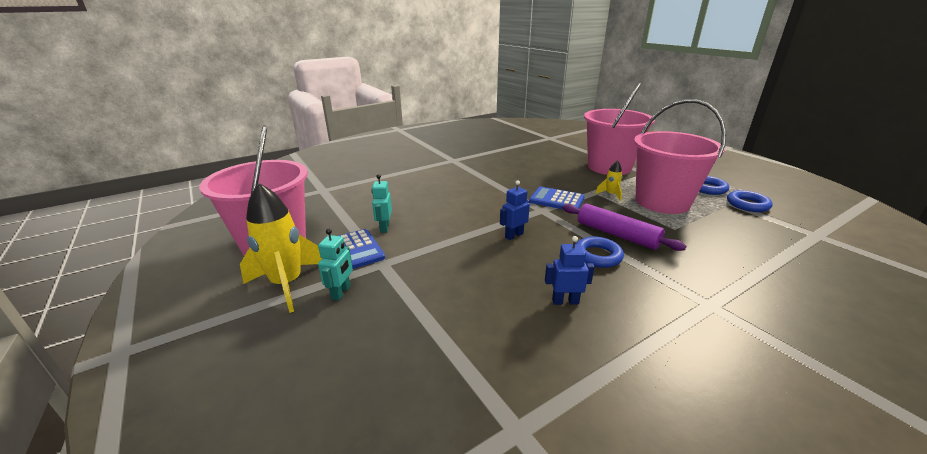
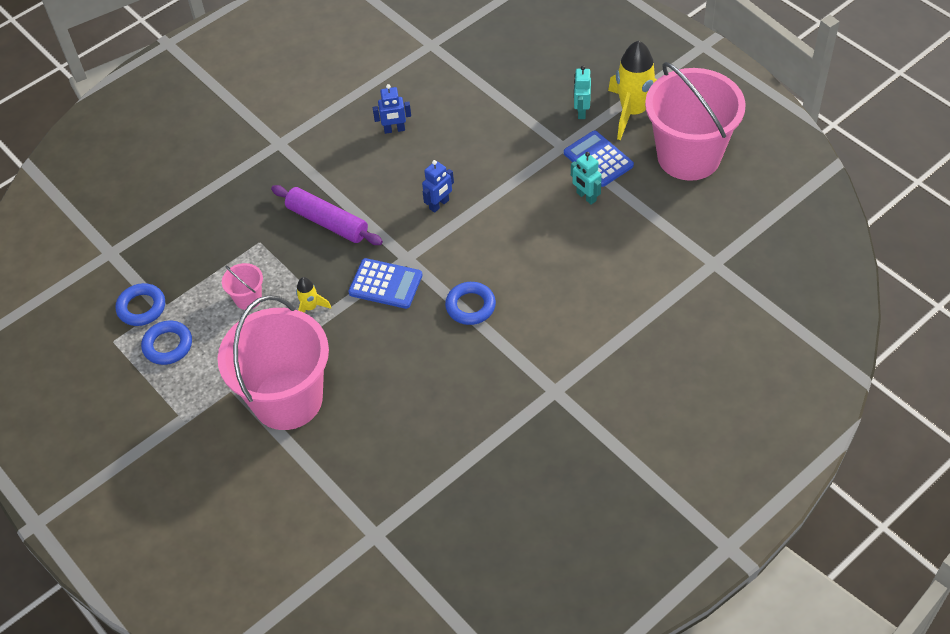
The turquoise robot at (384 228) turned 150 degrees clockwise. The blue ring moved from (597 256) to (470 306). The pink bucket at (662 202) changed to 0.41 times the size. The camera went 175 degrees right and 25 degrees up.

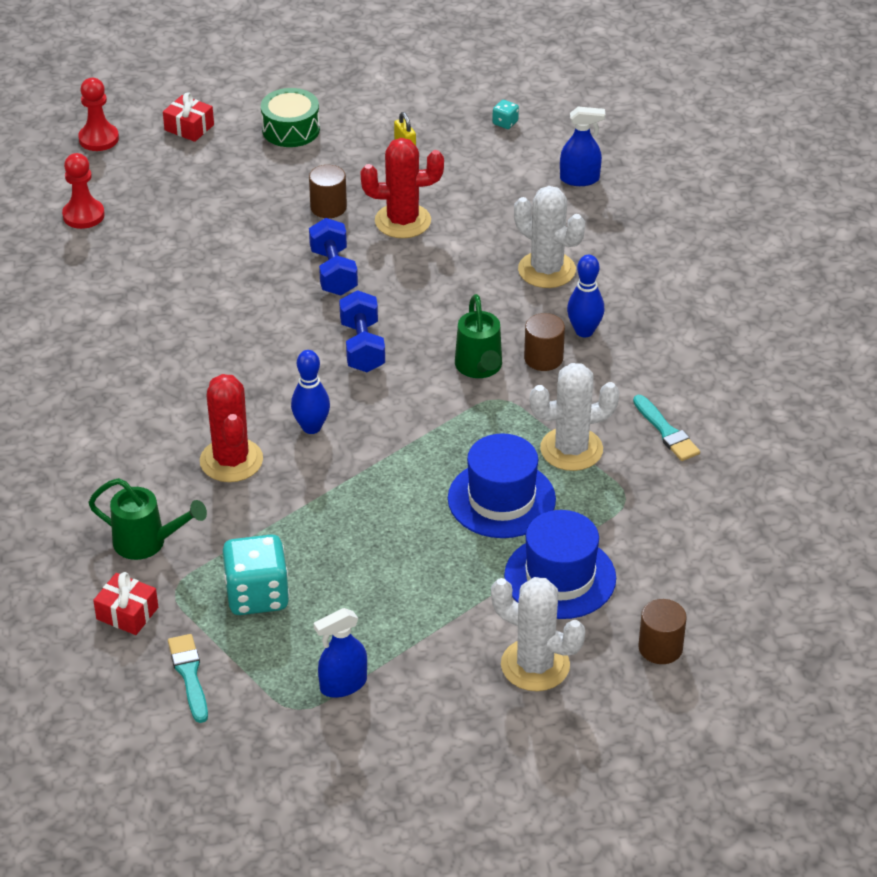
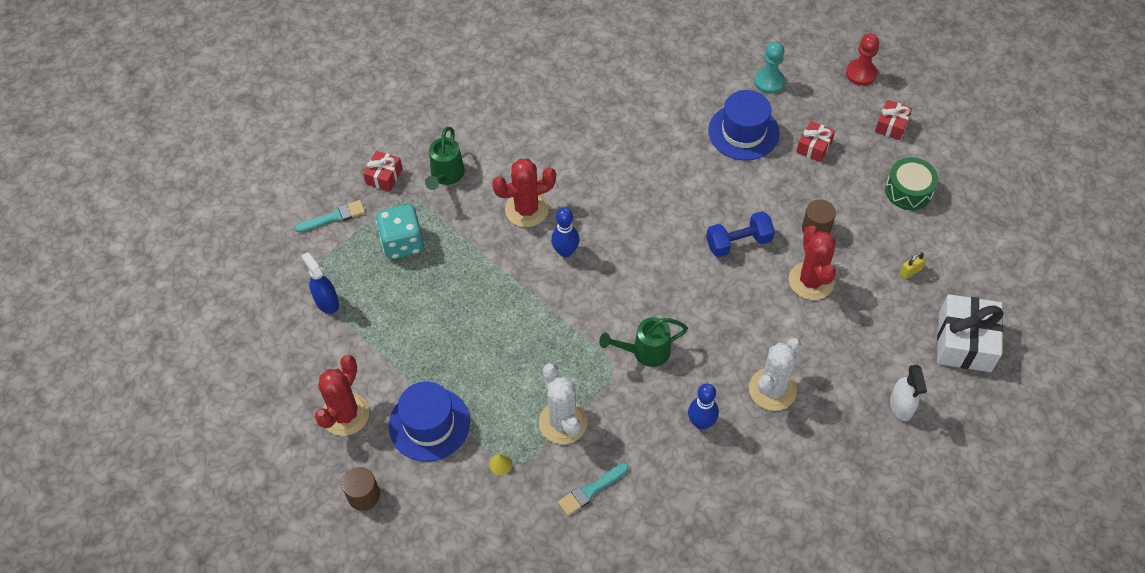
The red pawn at (83 215) became the turquoise pawn at (769 81). The blue dumbbell at (362 347) disappeared. The blue hat moved from (501 499) to (743 132). The white cactus at (535 665) became the red cactus at (345 414). The turquoise dice at (505 123) was replaced by the white gift at (964 342). The brown cylinder at (543 358) disappeared. The blue spray bottle at (579 179) became the white spray bottle at (901 406). The yellow cone at (500 464) appeared. The red gift at (814 147) appeared. The camera went 85 degrees right and 15 degrees up.

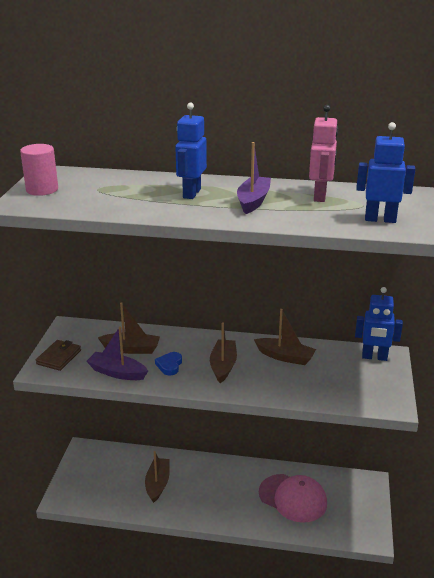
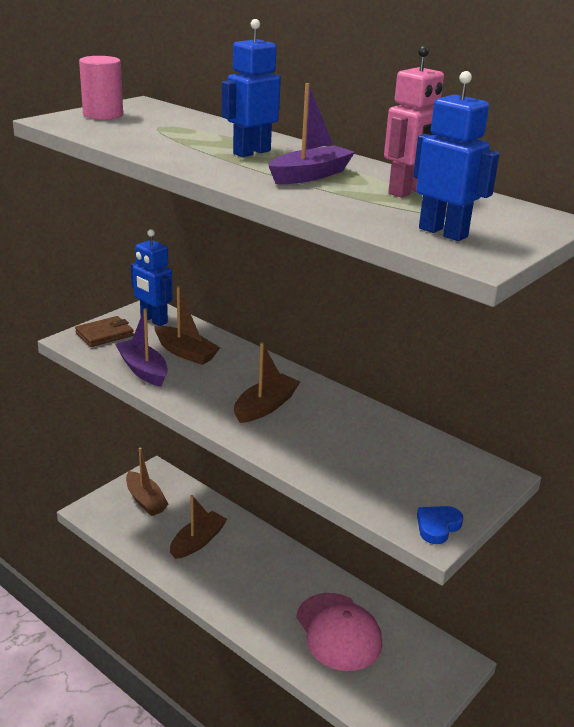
The blue heart moved from (169 365) to (437 526). The brown boat moved from (285 357) to (145 500). The blue robot moved from (374 357) to (153 320). The camera went 30 degrees right and 0 degrees up.

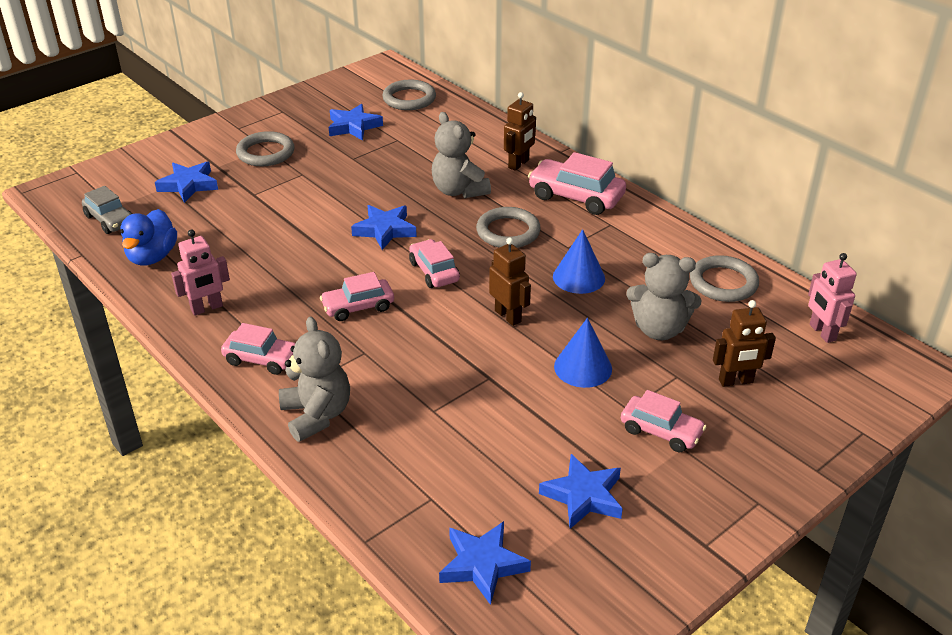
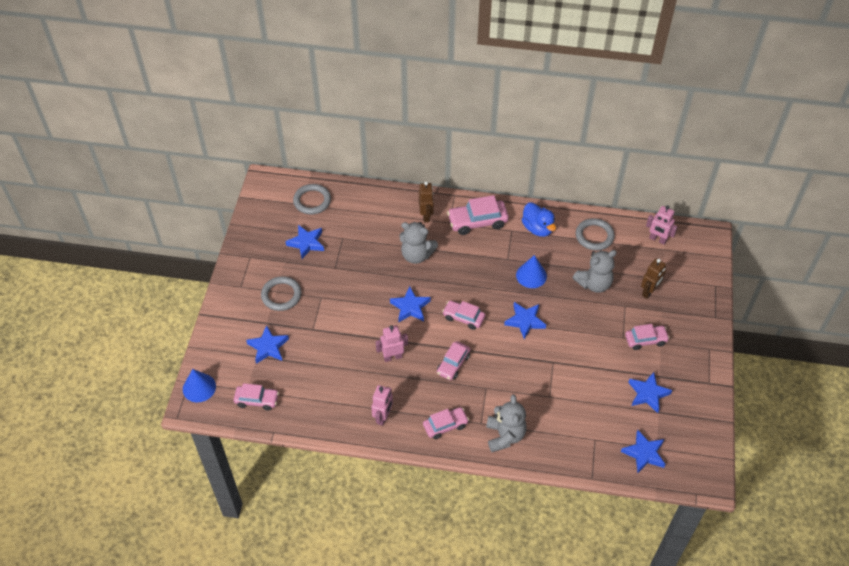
The grey car at (110 220) became the pink car at (257 400). The blue duck moved from (152 257) to (537 228). The grey teddy bear at (317 415) turned 60 degrees clockwise. The grey ring at (508 232) disappeared. The brown robot at (508 316) was replaced by the blue star at (525 321). The blue cone moved from (583 367) to (199 387). The pink robot at (392 357) appeared. The camera went 40 degrees left and 15 degrees up.

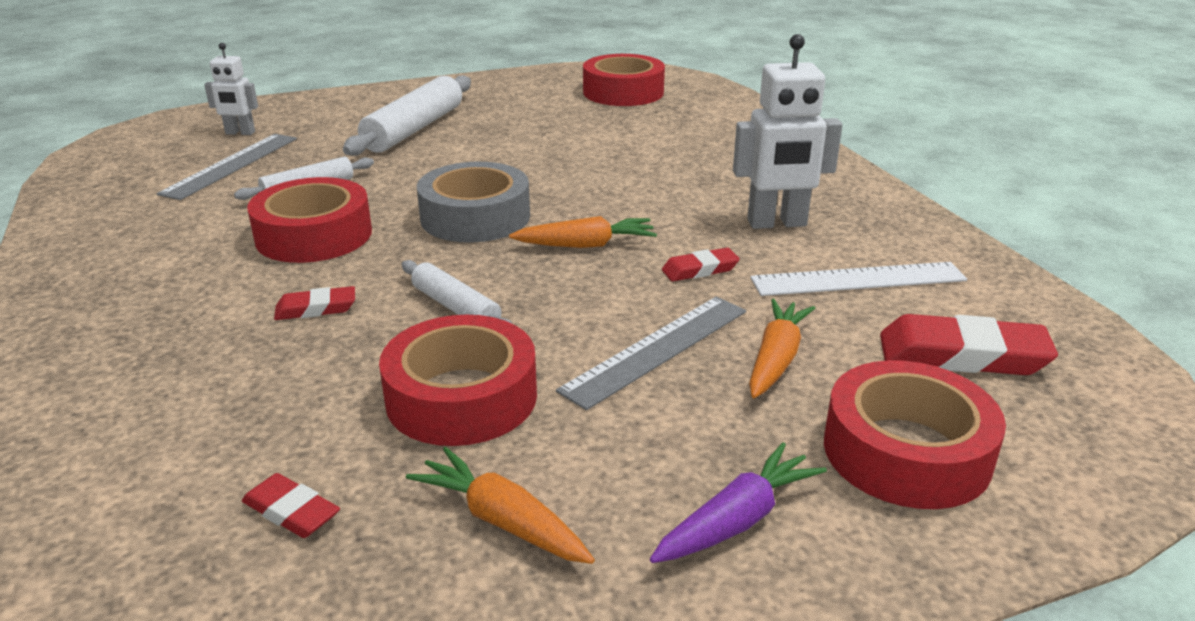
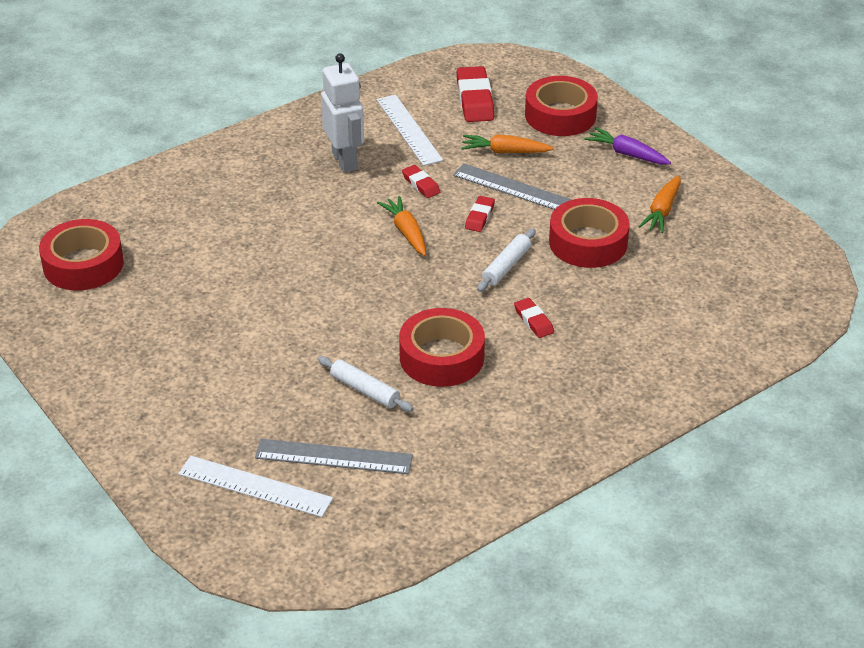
The white robot at (240 133) was replaced by the white ruler at (255 486). The red eraser moved from (291 511) to (479 217). The white rolling pin at (414 129) disappeared. The grey tape at (475 217) disappeared. The camera went 105 degrees left and 10 degrees up.

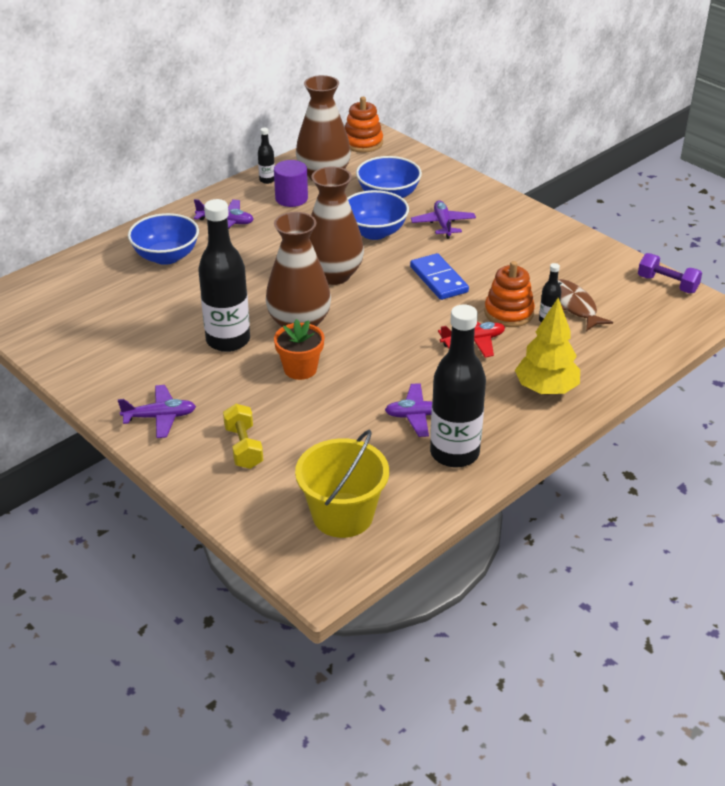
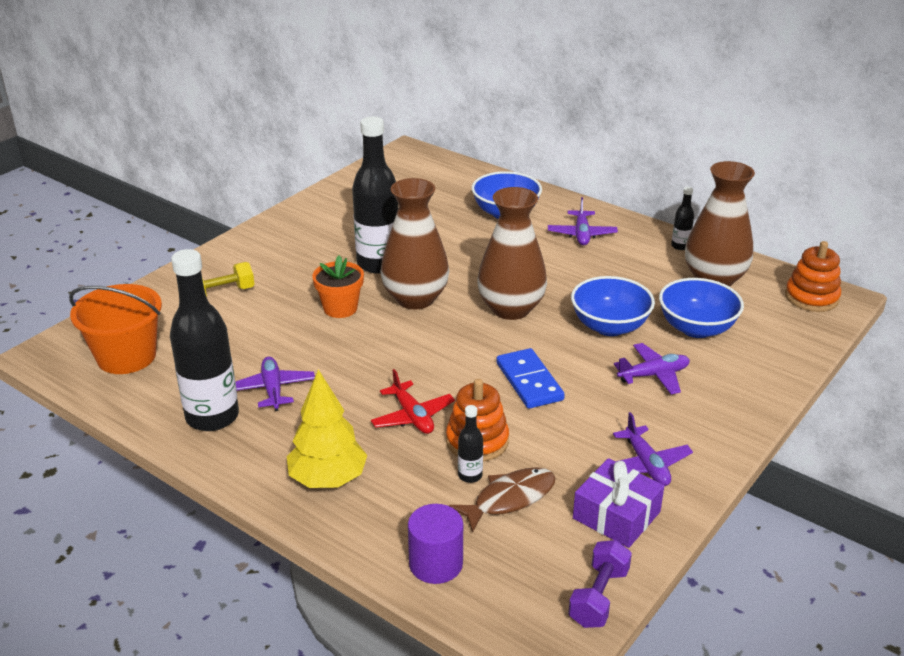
The purple plane moved from (160 417) to (646 465). The purple cylinder moved from (291 198) to (436 564). The yellow bucket at (342 515) became the orange bucket at (126 356). The blue domino at (439 279) turned 75 degrees counterclockwise. The purple gift at (616 515) appeared. The camera went 80 degrees right and 5 degrees down.

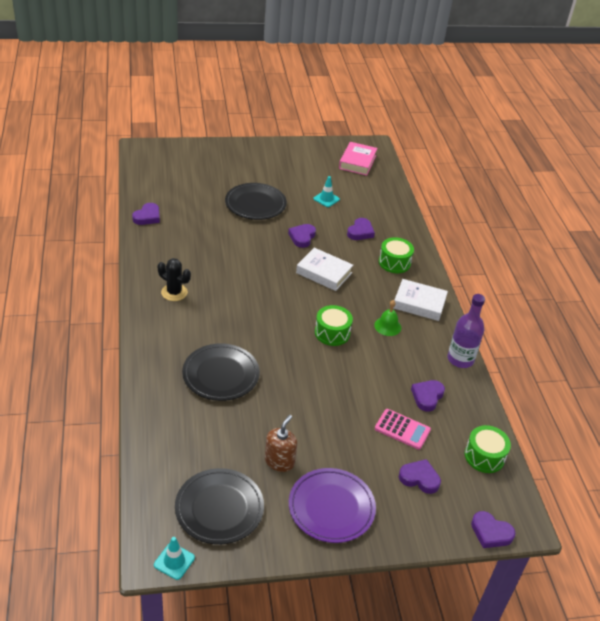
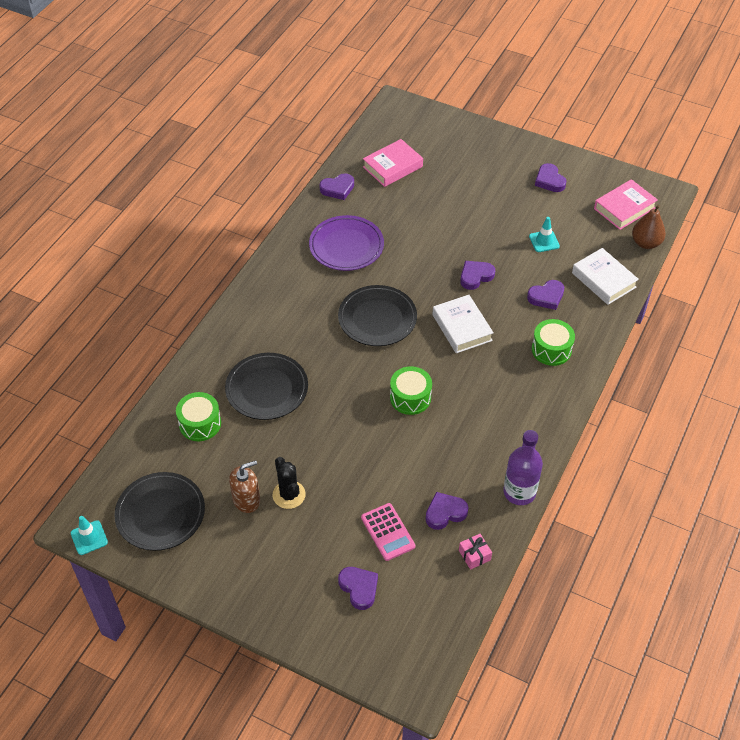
The black cactus moved from (174 292) to (289 495). The black plate moved from (255 204) to (377 318). The purple plate moved from (331 507) to (346 246). The green bell at (387 326) disappeared. The white book moved from (419 303) to (603 280). The green drum moved from (484 456) to (200 424). The purple heart moved from (490 532) to (549 180). The pink book at (392 167) appeared. The pink gift at (474 555) appeared. The brown pear at (646 243) appeared. The camera went 40 degrees right and 10 degrees up.

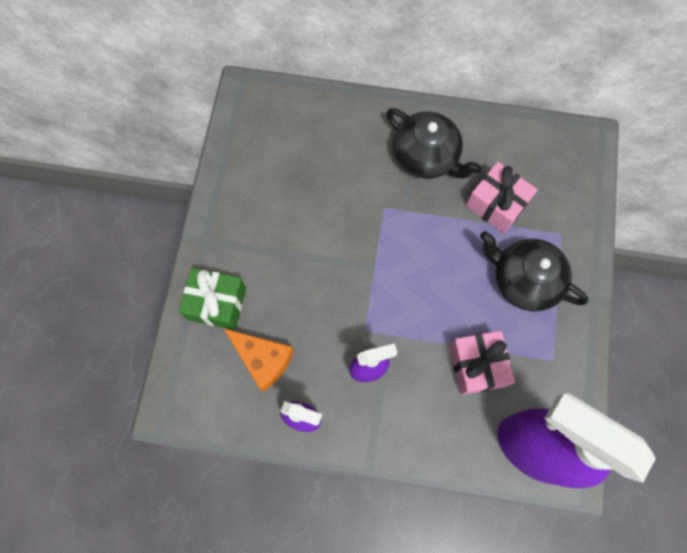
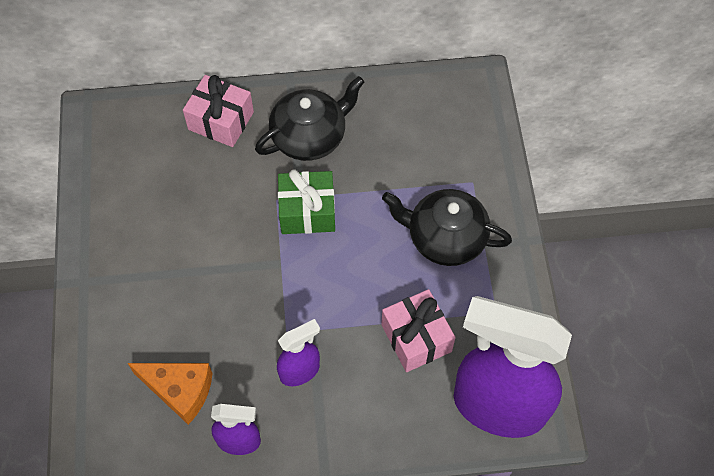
The green gift moved from (217 303) to (307 212). The black teapot at (426 157) turned 60 degrees counterclockwise. The pink gift moved from (496 204) to (221 121). The camera went 15 degrees left and 10 degrees down.

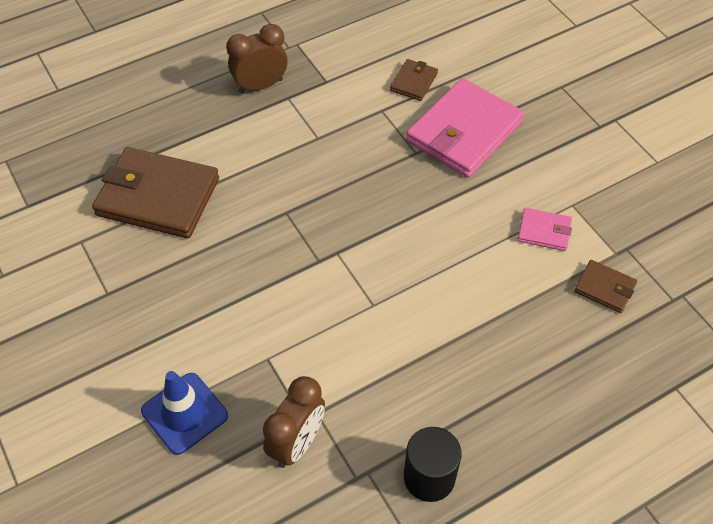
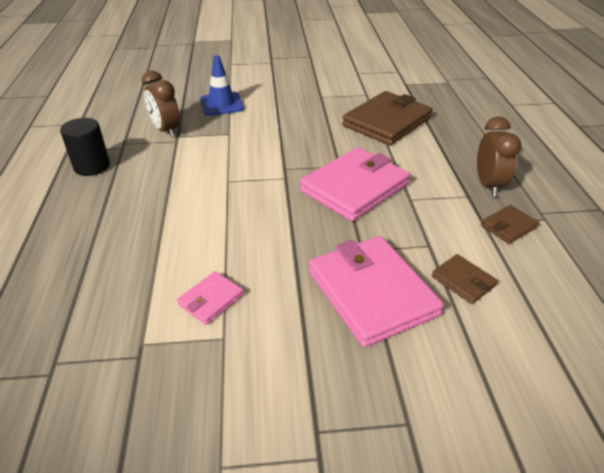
The brown wallet moved from (604 288) to (508 226). The pink wallet at (354 187) appeared. The camera went 115 degrees right and 15 degrees down.

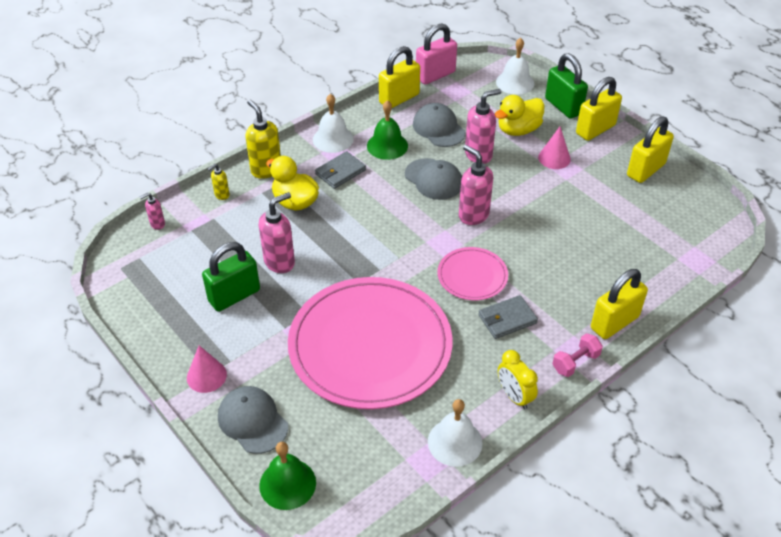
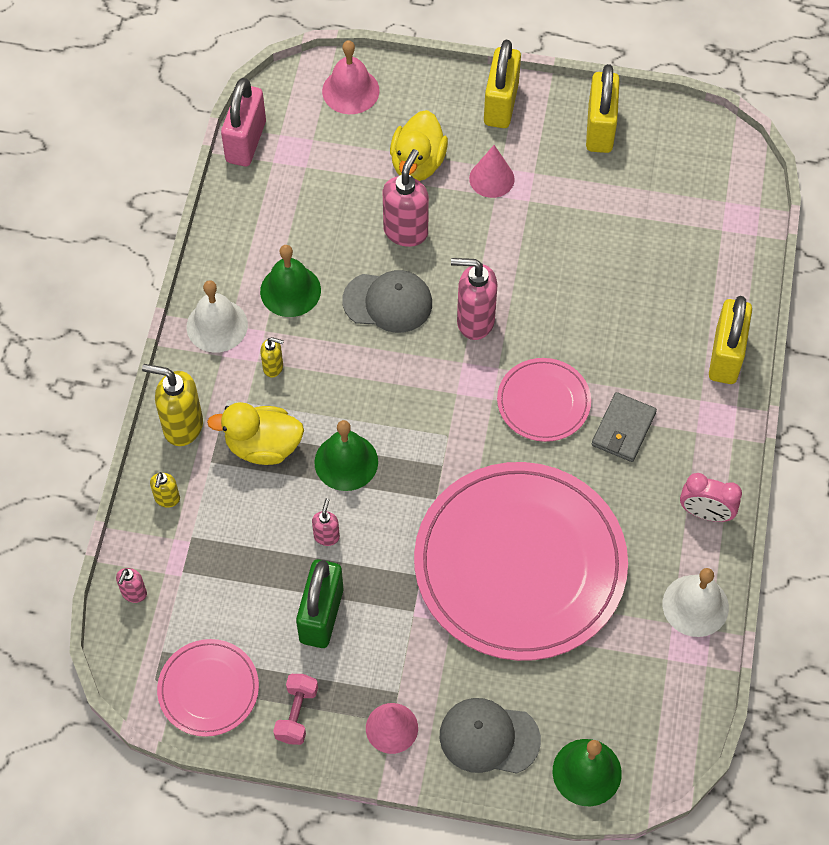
The pink soap dispenser at (280 262) changed to 0.52 times the size. The grey wallet at (340 172) was replaced by the yellow soap dispenser at (273 367). The yellow padlock at (399 98) disappeared. The grey cap at (438 128) disappeared. The white bell at (515 82) became the pink bell at (350 91). The yellow clock at (514 396) became the pink clock at (705 513). The green padlock at (563 106) disappeared. The pink dumbbell moved from (575 362) to (296 714). The pink plate at (208 689) appeared. The green bell at (346 462) appeared. The camera went 40 degrees left and 15 degrees up.

